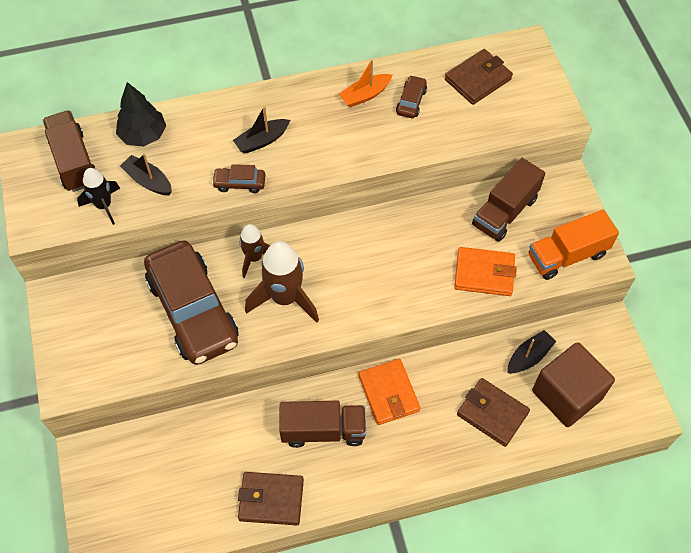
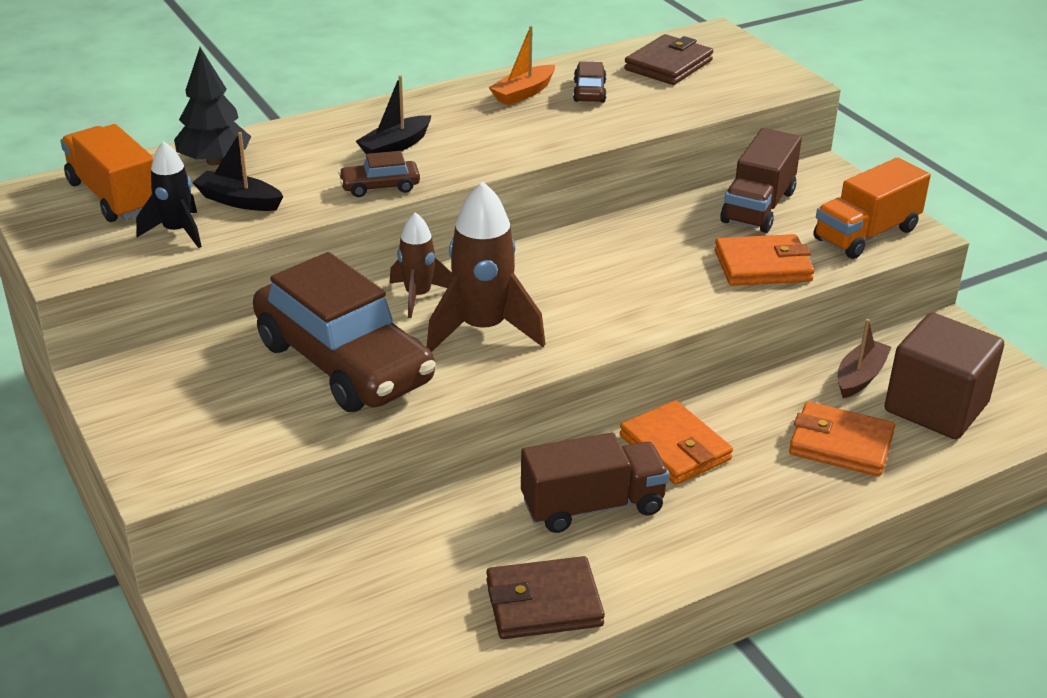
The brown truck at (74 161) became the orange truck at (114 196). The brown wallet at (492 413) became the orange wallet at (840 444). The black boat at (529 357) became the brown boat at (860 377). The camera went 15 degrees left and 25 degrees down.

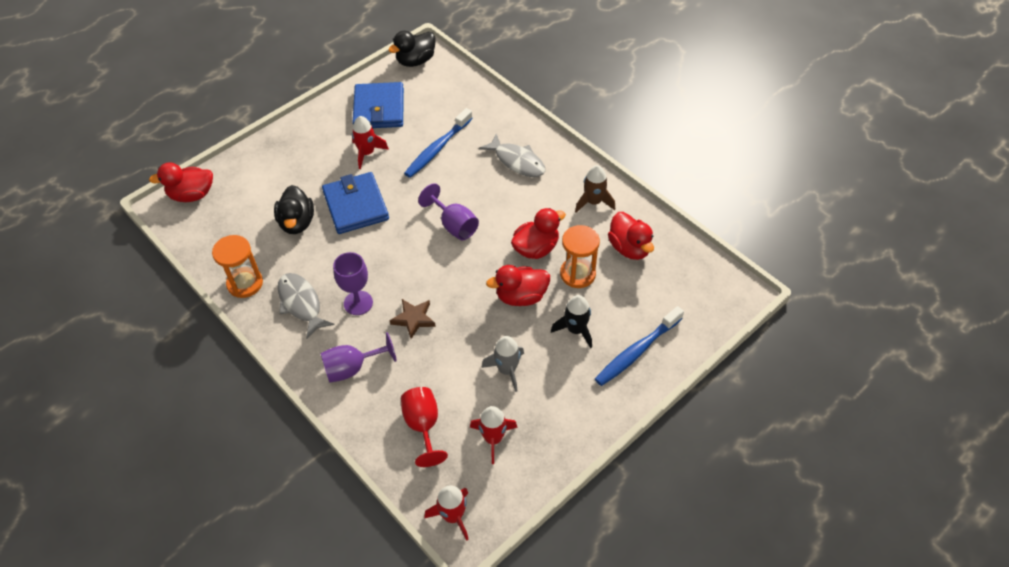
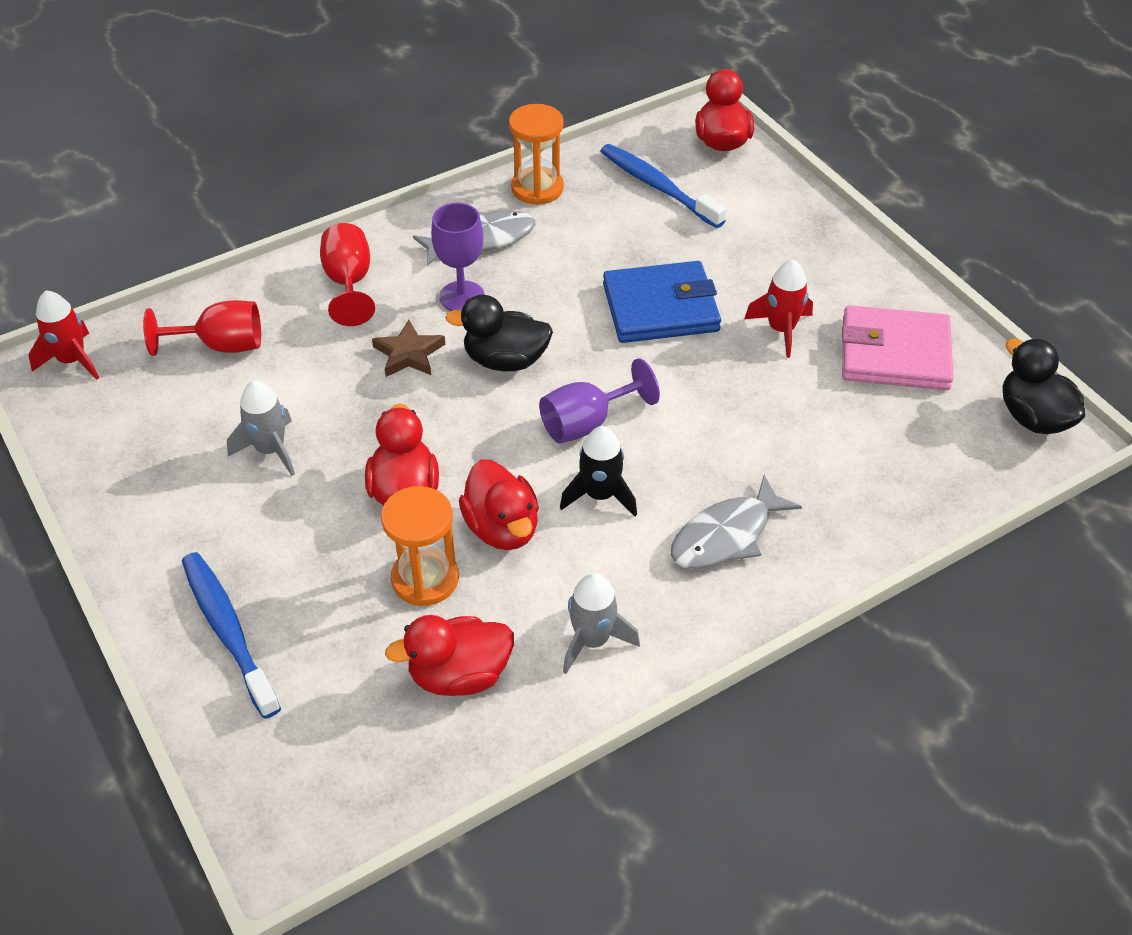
The black duck moved from (297 223) to (505 360). The purple goblet at (352 368) became the red goblet at (349 283). The blue wallet at (379 109) became the pink wallet at (894 353). The blue toothbrush moved from (438 148) to (658 187). The red rocket at (493 438) disappeared. The black rocket moved from (575 330) to (600 495). The brown rocket at (593 202) became the grey rocket at (592 640). The camera went 100 degrees right and 5 degrees down.

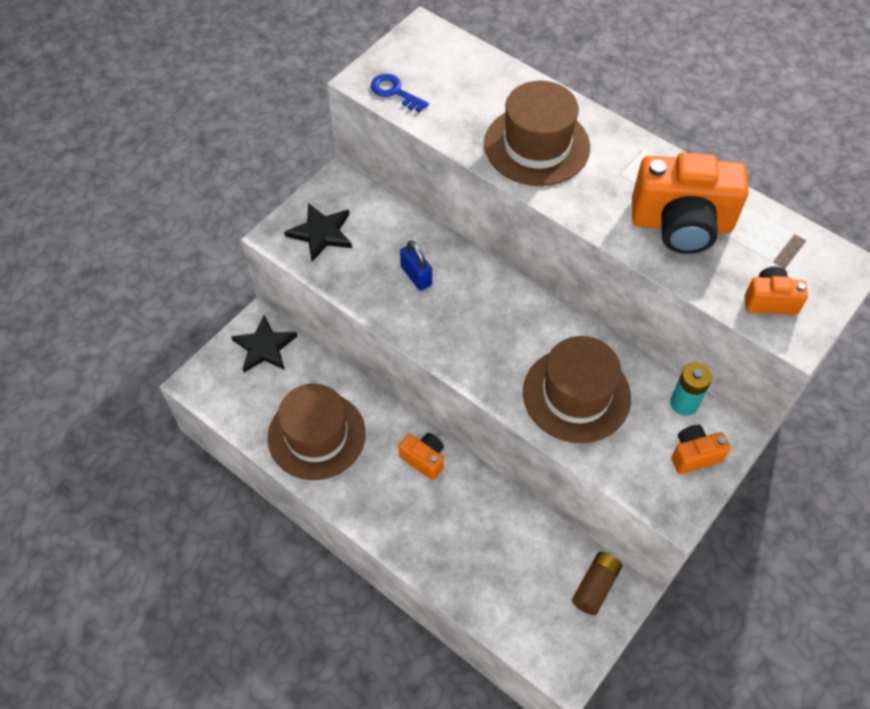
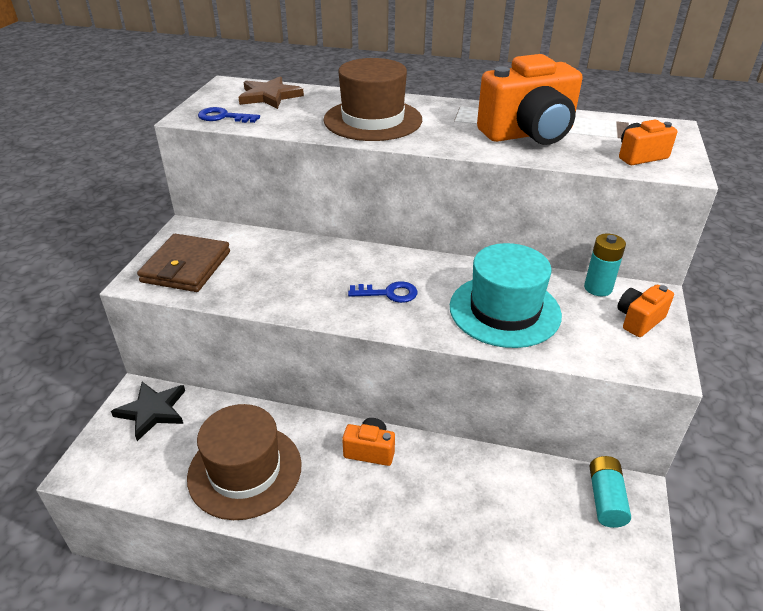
The black star at (321 233) was replaced by the brown wallet at (186 267). The blue padlock at (416 276) disappeared. The brown hat at (576 395) became the turquoise hat at (504 310). The brown battery at (595 586) became the turquoise battery at (605 499). The brown star at (269 96) appeared. The blue key at (388 293) appeared. The camera went 25 degrees left and 20 degrees down.

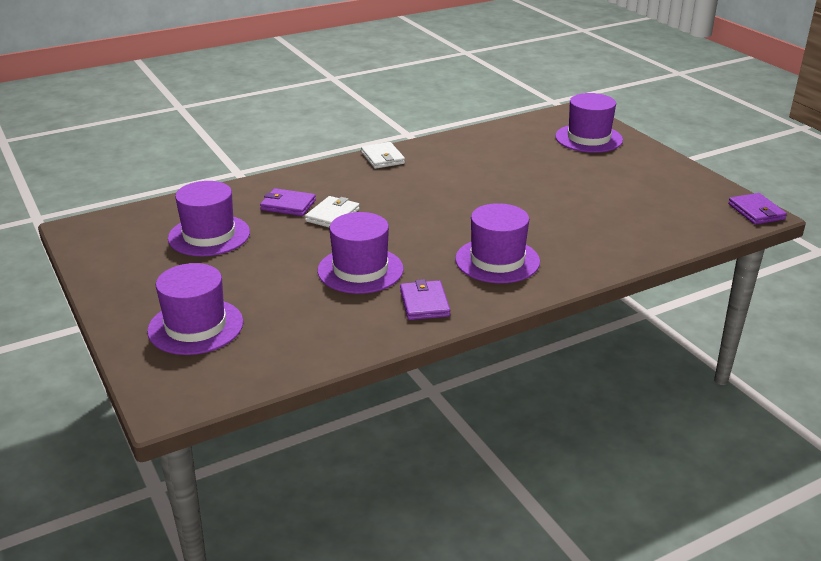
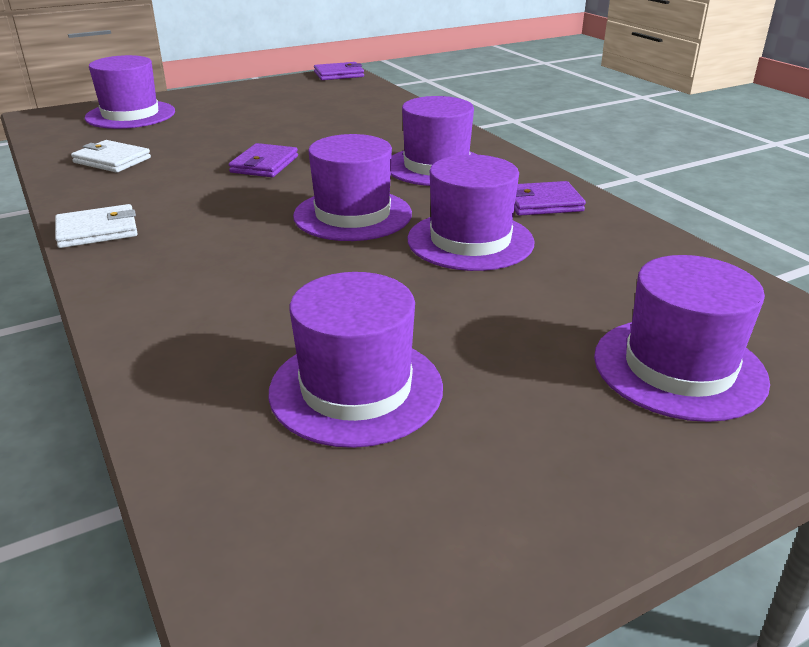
The purple wallet moved from (288 205) to (264 164). The white wallet moved from (332 215) to (112 160). The purple hat at (352 215) appeared. The camera went 90 degrees left and 0 degrees up.

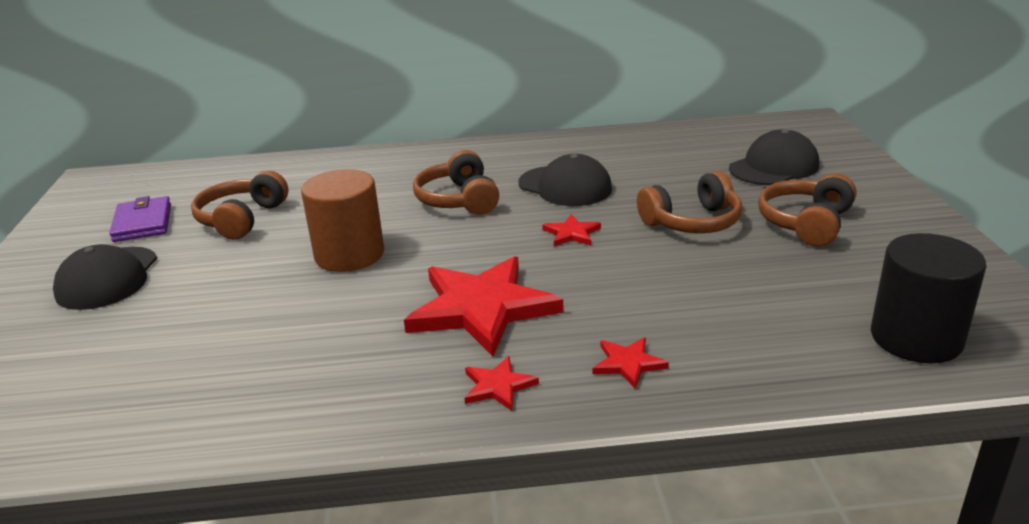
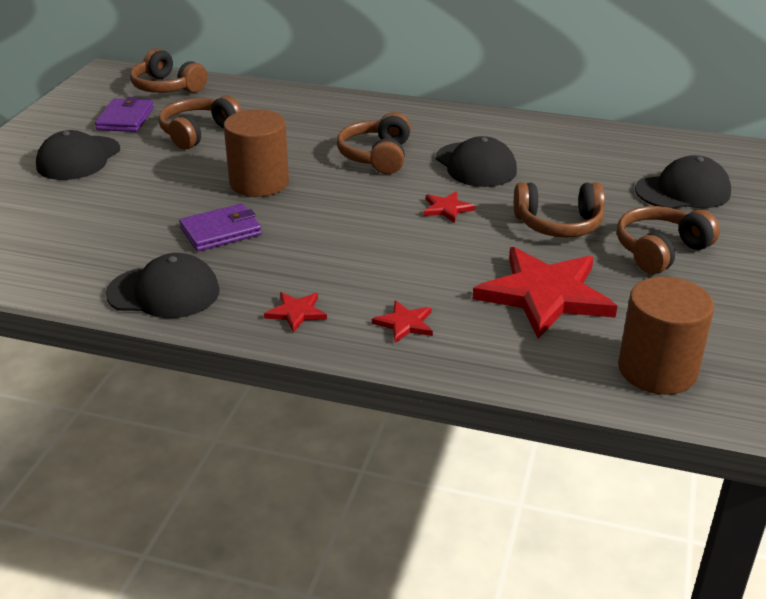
The red star moved from (481 308) to (545 295). The black cylinder at (916 338) became the brown cylinder at (657 370). The black cap at (164 292) appeared. The brown headphones at (167 87) appeared. The purple wallet at (221 231) appeared. The camera went 20 degrees right and 5 degrees up.

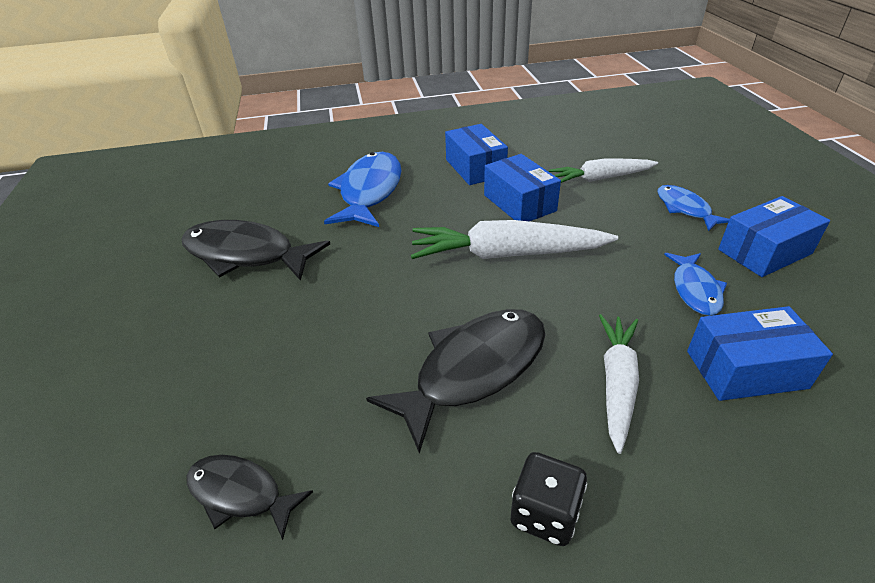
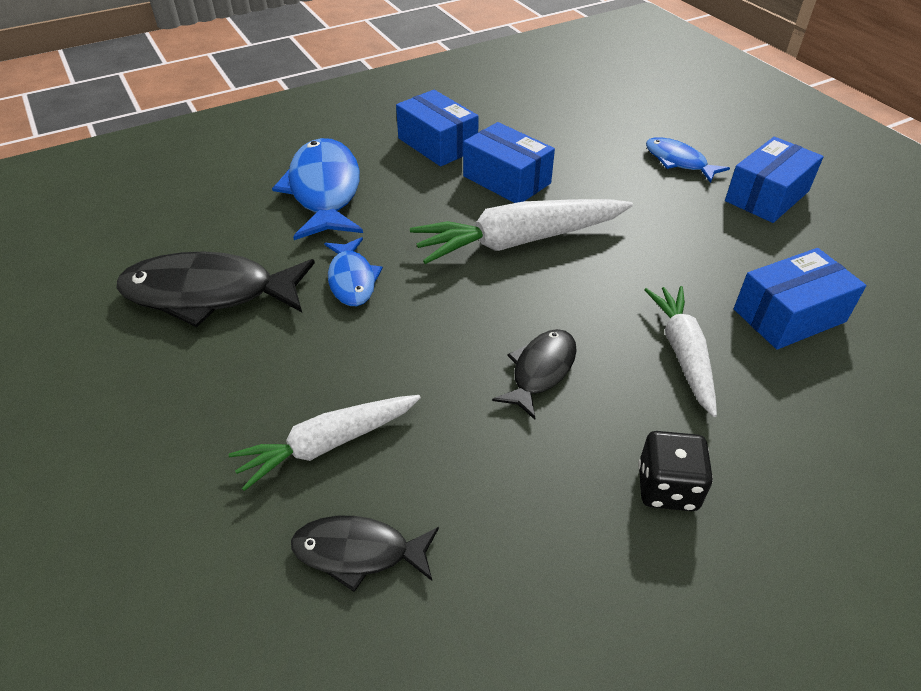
The black fish at (473 370) changed to 0.56 times the size. The white carrot moved from (600 178) to (328 444). The blue fish moved from (695 290) to (352 279). The camera went 20 degrees left and 5 degrees up.

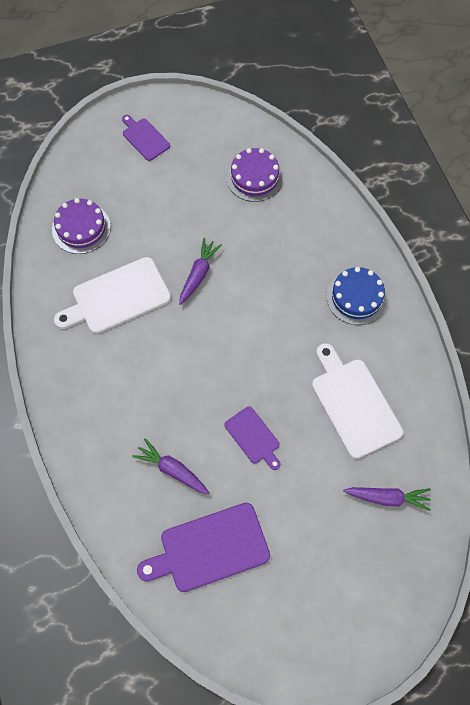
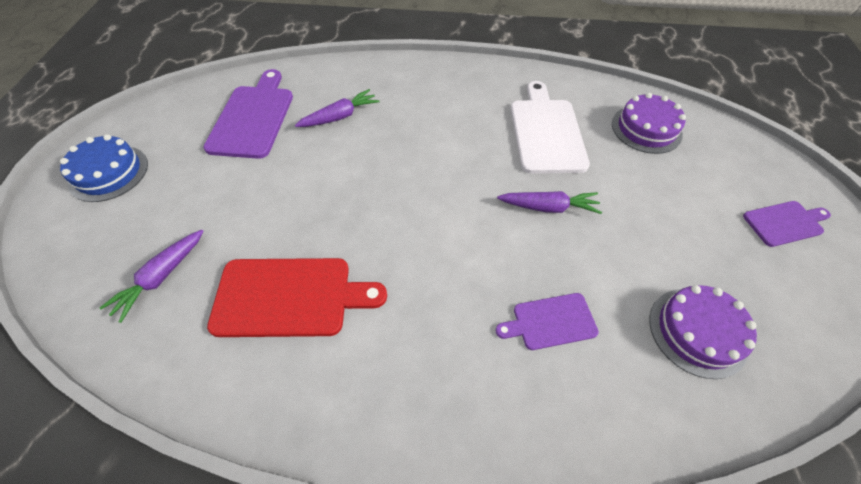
The purple carrot at (198 274) turned 45 degrees counterclockwise. The purple cutting board moved from (253 437) to (550 321). The white cutting board at (354 403) became the red cutting board at (290 297). The blue cake moved from (356 297) to (109 173). The camera went 115 degrees right and 10 degrees down.

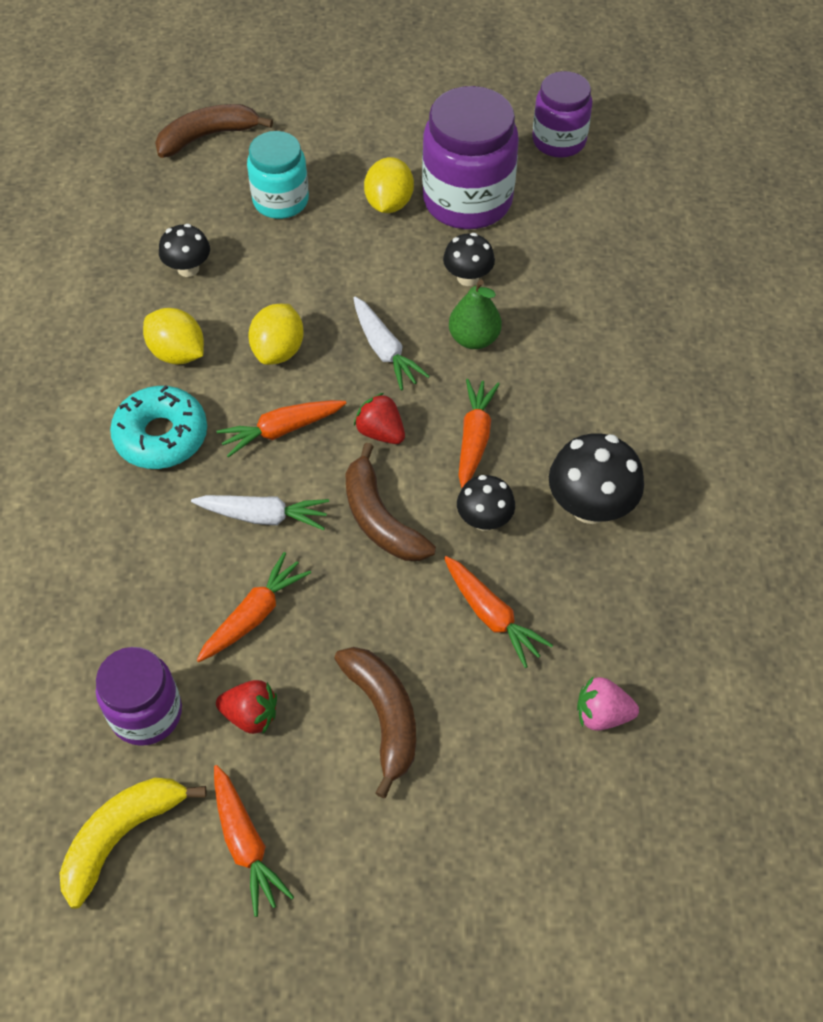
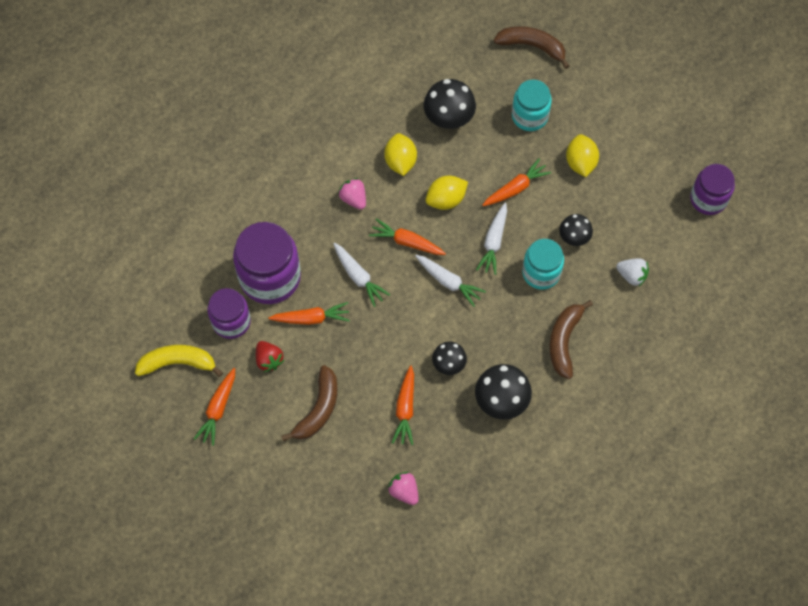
The turquoise donut at (161 436) was replaced by the pink strawberry at (353 198). The black mushroom at (188 268) changed to 1.61 times the size. The brown banana moved from (380 519) to (564 341). The red strawberry at (380 432) was replaced by the white carrot at (448 282). The yellow lemon at (389 203) turned 60 degrees counterclockwise. The purple jar moved from (467 200) to (270 277). The green pear at (474 339) was replaced by the turquoise jar at (541 272). The orange carrot moved from (474 438) to (516 188). The white strawberry at (632 275) appeared. The camera went 45 degrees right and 10 degrees up.

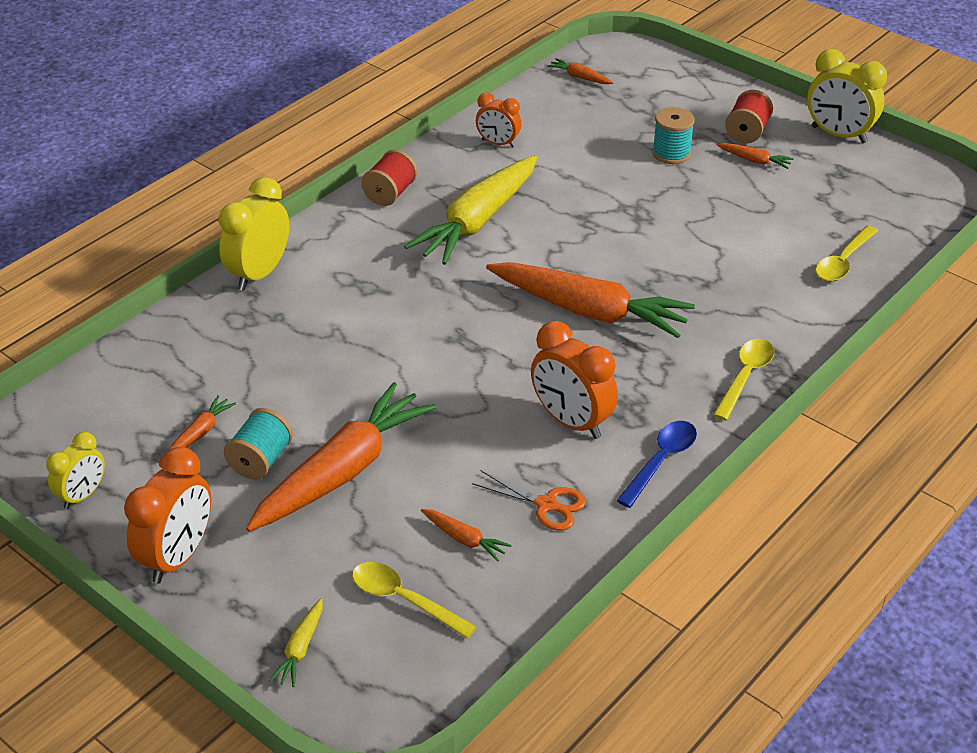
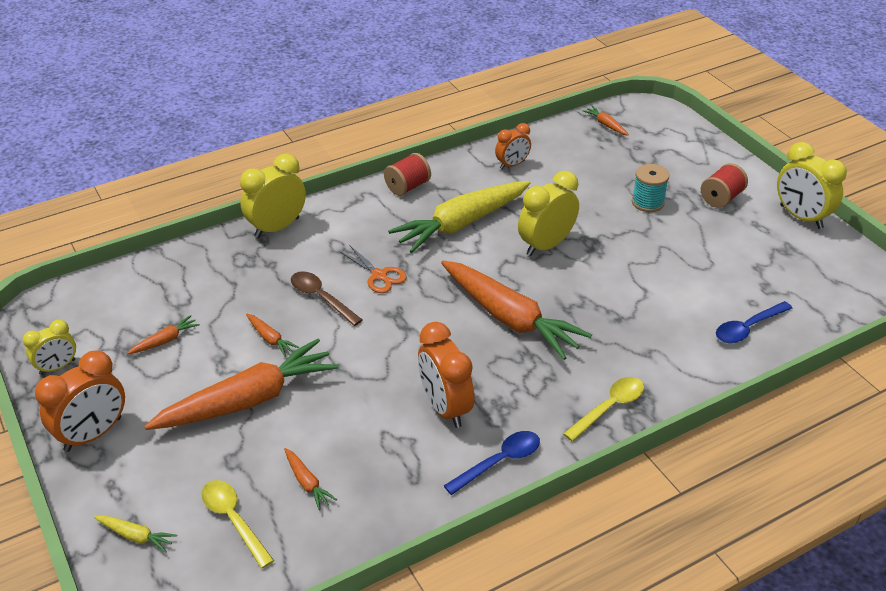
The turquoise spool at (261 460) disappeared. The yellow carrot at (300 648) turned 105 degrees counterclockwise. The orange scissors moved from (546 505) to (379 276). The orange clock at (498 143) turned 75 degrees counterclockwise. The orange carrot moved from (754 160) to (270 339). The yellow spoon at (843 262) became the blue spoon at (748 328). The brown spoon at (321 298) appeared. The yellow clock at (546 245) appeared. The camera went 20 degrees right and 0 degrees up.

